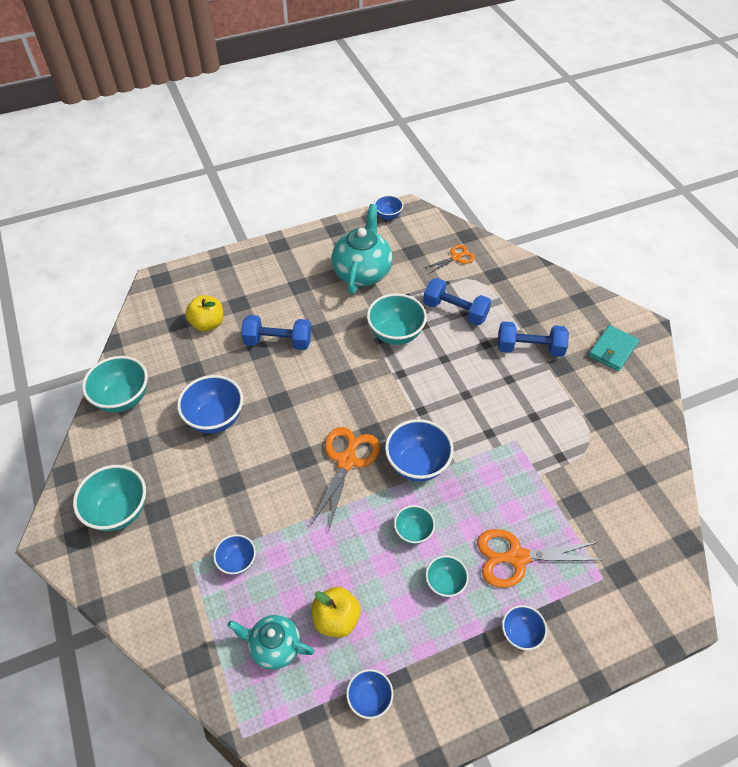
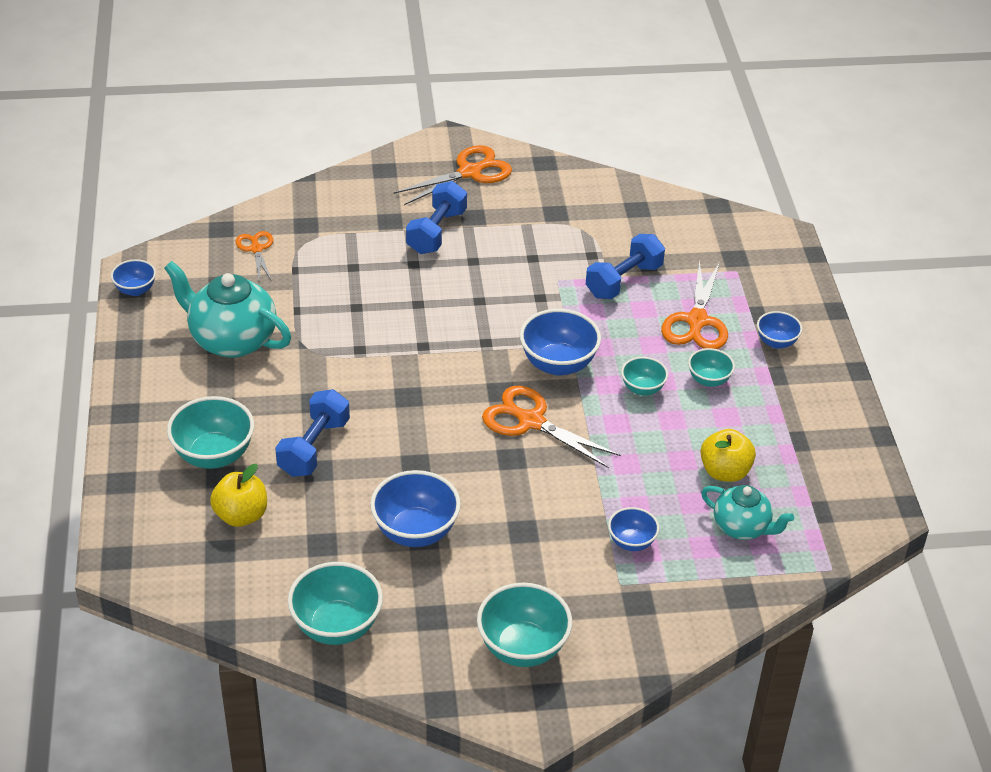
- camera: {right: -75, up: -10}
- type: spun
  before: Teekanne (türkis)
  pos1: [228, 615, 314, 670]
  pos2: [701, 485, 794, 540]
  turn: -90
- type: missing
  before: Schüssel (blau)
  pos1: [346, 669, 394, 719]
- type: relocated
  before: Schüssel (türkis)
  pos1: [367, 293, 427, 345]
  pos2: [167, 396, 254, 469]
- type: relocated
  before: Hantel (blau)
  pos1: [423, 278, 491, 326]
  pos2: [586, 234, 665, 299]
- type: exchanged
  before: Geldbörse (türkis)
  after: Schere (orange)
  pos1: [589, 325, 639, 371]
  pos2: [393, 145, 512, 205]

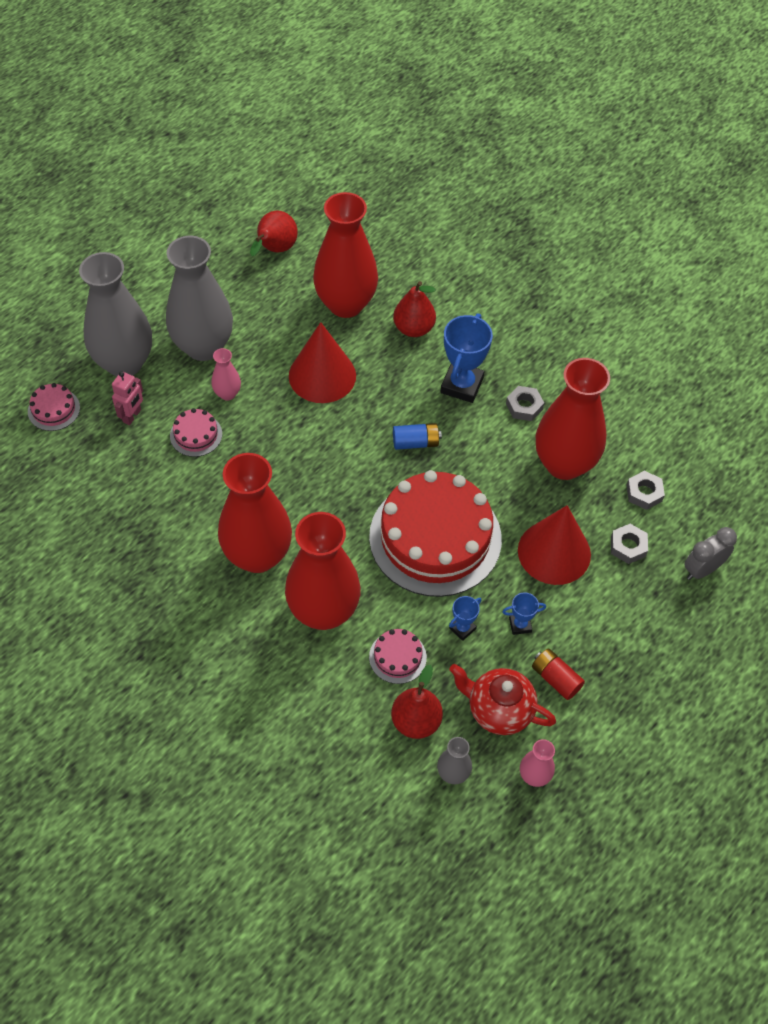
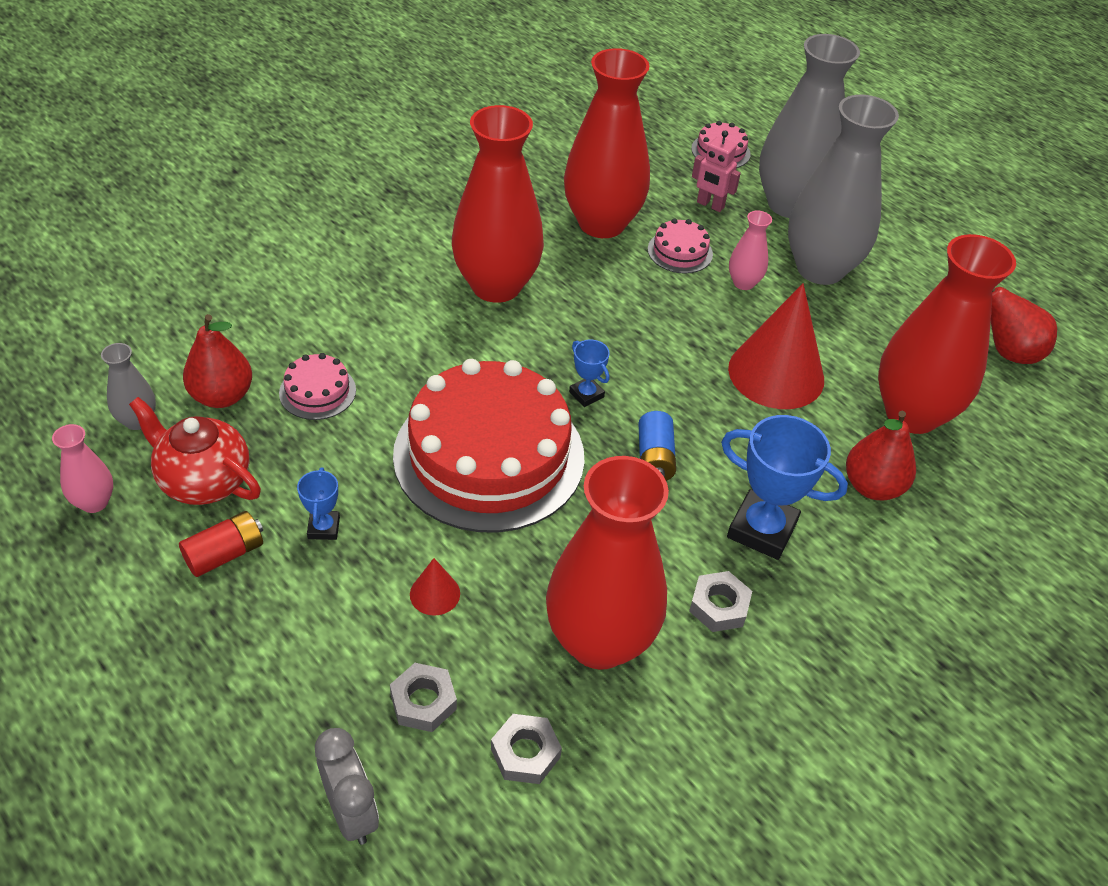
- camera: {right: 95, up: -10}
- type: relocated
  before: Vase (rot)
  pos1: [285, 512, 361, 630]
  pos2: [564, 48, 650, 238]
- type: relocated
  before: Pokal (blau)
  pos1: [449, 596, 481, 641]
  pos2: [569, 340, 610, 407]
- type: spun
  before: Teekanne (rot)
  pos1: [450, 664, 556, 735]
  pos2: [129, 397, 261, 505]
  turn: -90
- type: size
  before: Kegel (rot)
  pos1: [518, 505, 591, 585]
  pos2: [410, 558, 460, 616]
  scale: 0.43

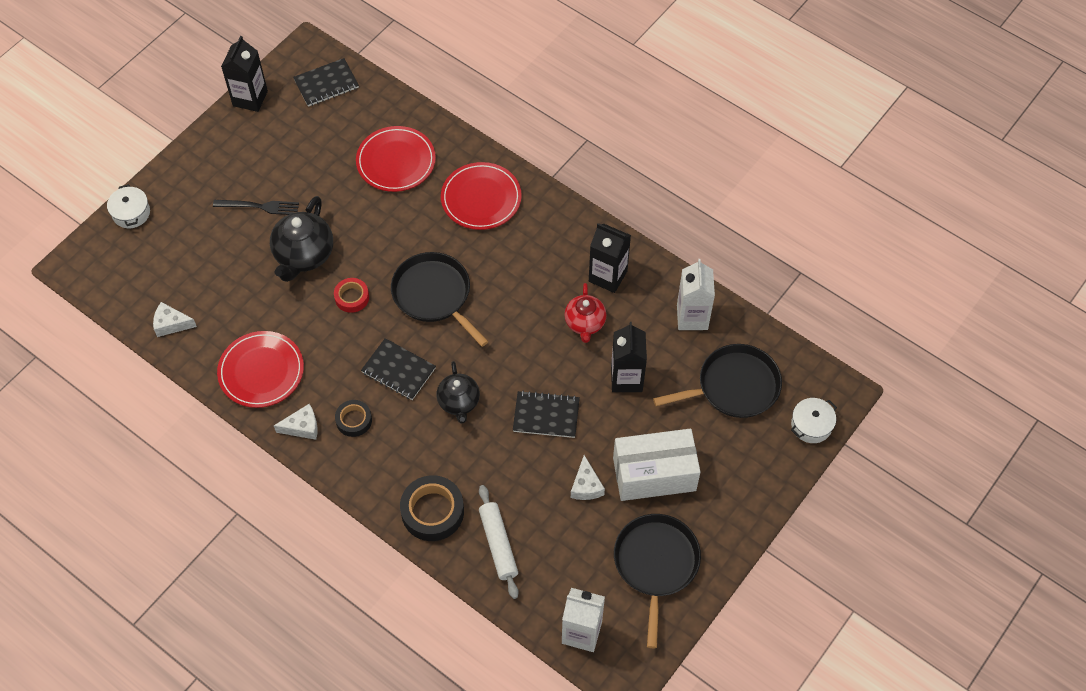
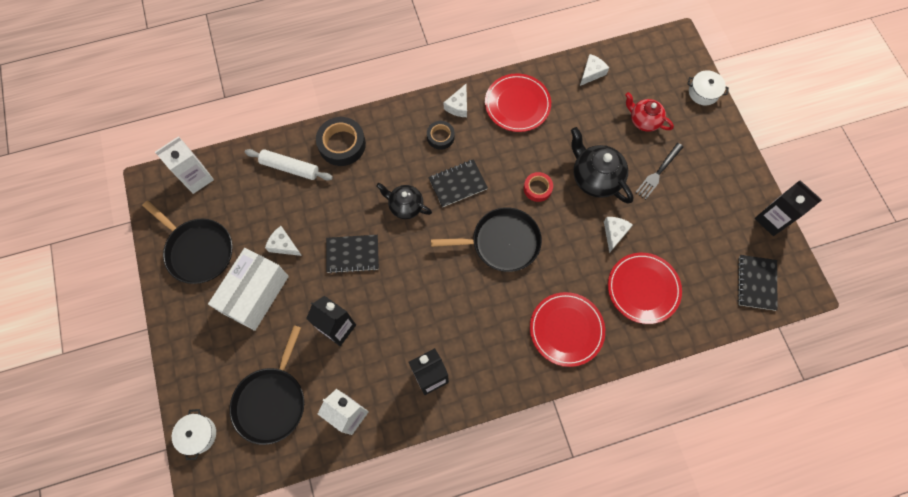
- camera: {right: 125, up: 10}
- type: spun
  before: Notizbuch (schwarz)
  pos1: [513, 391, 580, 438]
  pos2: [326, 235, 379, 274]
  turn: 45
- type: relocated
  before: Teekanne (rot)
  pos1: [564, 283, 607, 343]
  pos2: [625, 92, 674, 132]
- type: appeared
  after: Käse (weiß)
  pos2: [604, 217, 633, 253]

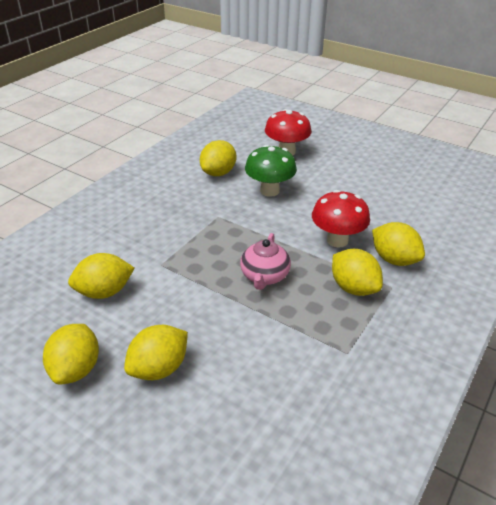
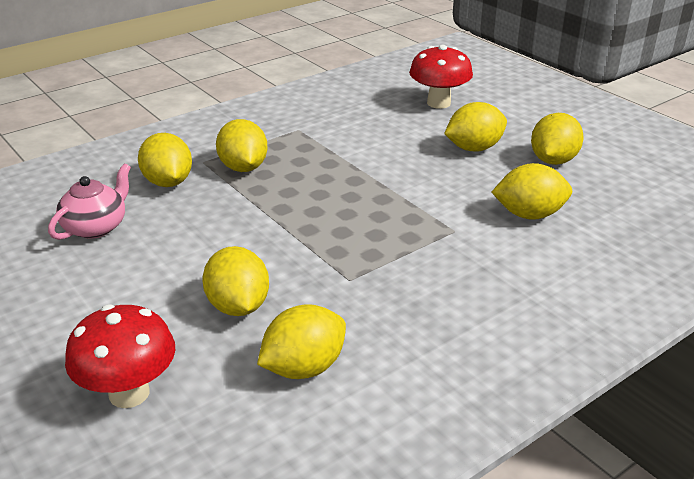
- camera: {right: -160, up: -5}
- type: relocated
  before: Teekanne (rosa)
  pos1: [240, 233, 291, 290]
  pos2: [48, 163, 131, 240]
- type: exchanged
  before: Pilz (grün)
  after: Zitrone (gelb)
  pos1: [245, 145, 297, 197]
  pos2: [202, 246, 269, 316]
- type: relocated
  before: Pilz (rot)
  pos1: [312, 190, 370, 248]
  pos2: [409, 45, 473, 109]

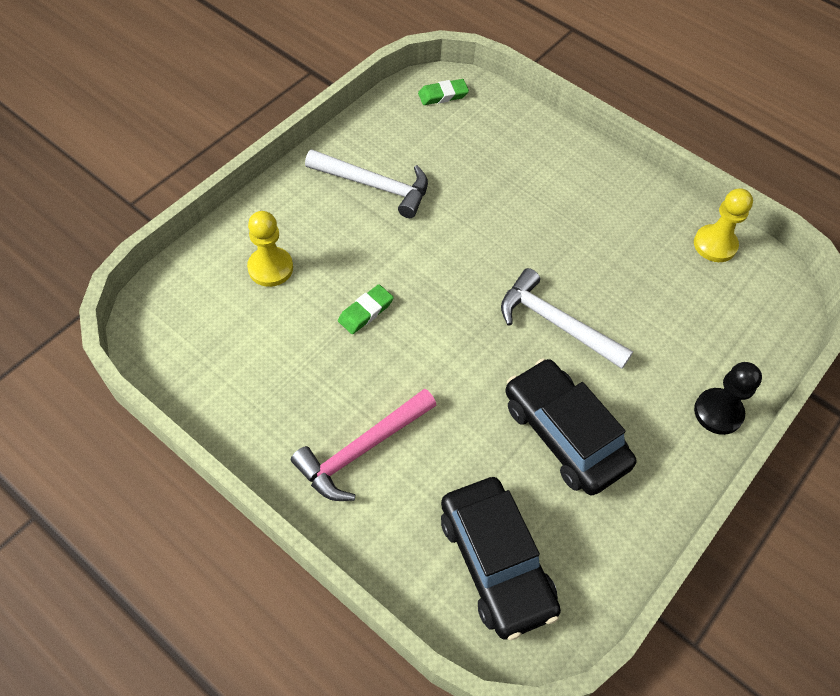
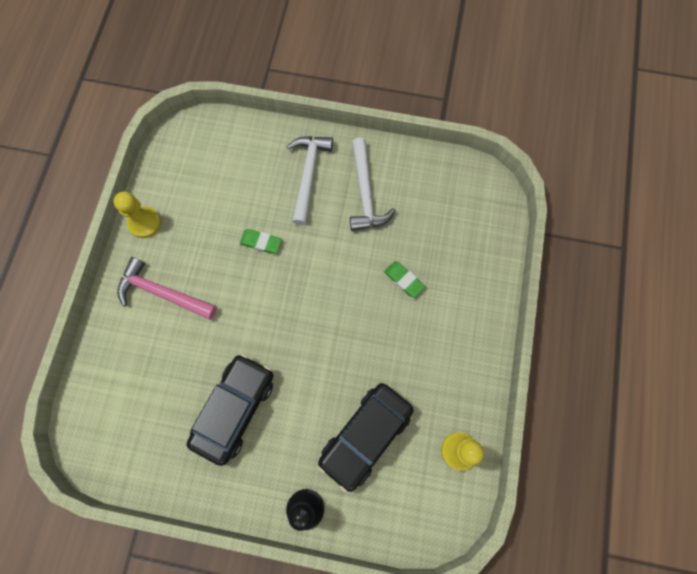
- camera: {right: 65, up: 15}
- type: relocated
  before: Bauer (gelb)
  pos1: [247, 211, 293, 287]
  pos2: [113, 191, 161, 238]
- type: relocated
  before: Radiergummi (grün)
  pos1: [418, 79, 469, 105]
  pos2: [384, 261, 425, 298]
- type: relocated
  before: Auto (schwarz)
  pos1: [441, 477, 561, 640]
  pos2: [318, 383, 414, 493]
- type: relocated
  before: Hammer (weiß)
  pos1: [501, 268, 633, 369]
  pos2: [287, 136, 333, 226]

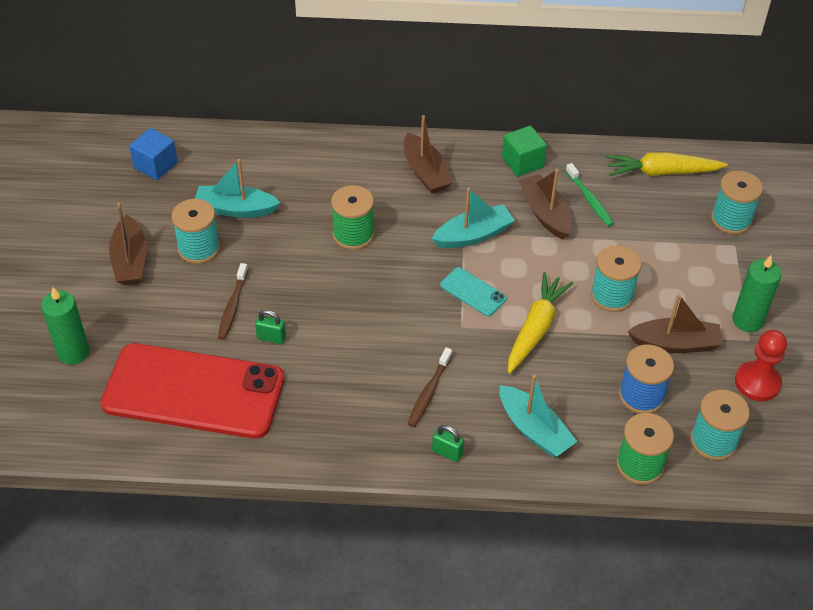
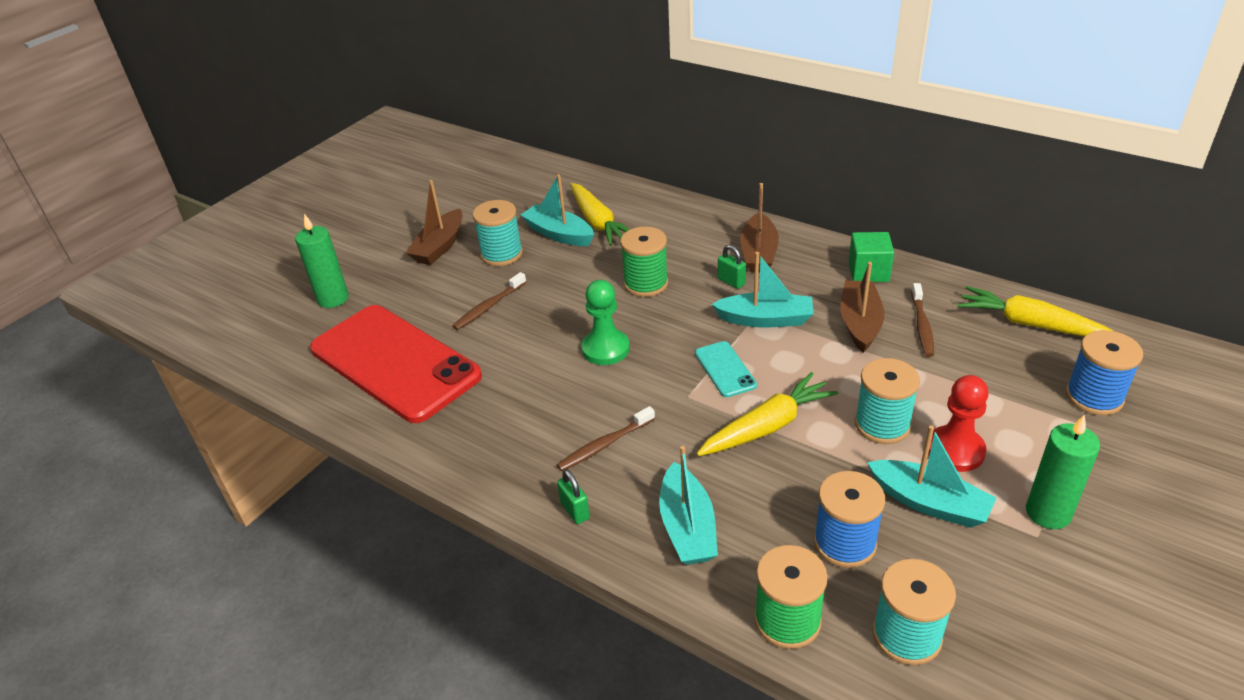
- camera: {right: 35, up: -10}
- type: missing
  before: Kubus (blau)
  pos1: [129, 128, 178, 180]
- type: relocated
  before: Vorhängeschloss (grün)
  pos1: [255, 310, 286, 344]
  pos2: [718, 245, 746, 289]
- type: colour
  before: Zahnbürste (grün)
  after: Zahnbürste (braun)
  pos1: [566, 163, 614, 227]
  pos2: [911, 283, 934, 357]
- type: colour
  before: Boot (braun)
  after: Boot (türkis)
  pos1: [628, 294, 723, 353]
  pos2: [867, 425, 997, 528]
- type: colour
  before: Garnrolle (türkis)
  after: Garnrolle (blau)
  pos1: [711, 171, 763, 234]
  pos2: [1066, 330, 1143, 415]
- type: relocated
  before: Bauer (rot)
  pos1: [735, 330, 787, 401]
  pos2: [928, 375, 989, 472]
- type: appeared
  after: Karotte (gelb)
  pos2: [570, 183, 630, 246]
- type: appeared
  after: Bauer (grün)
  pos2: [581, 280, 630, 365]

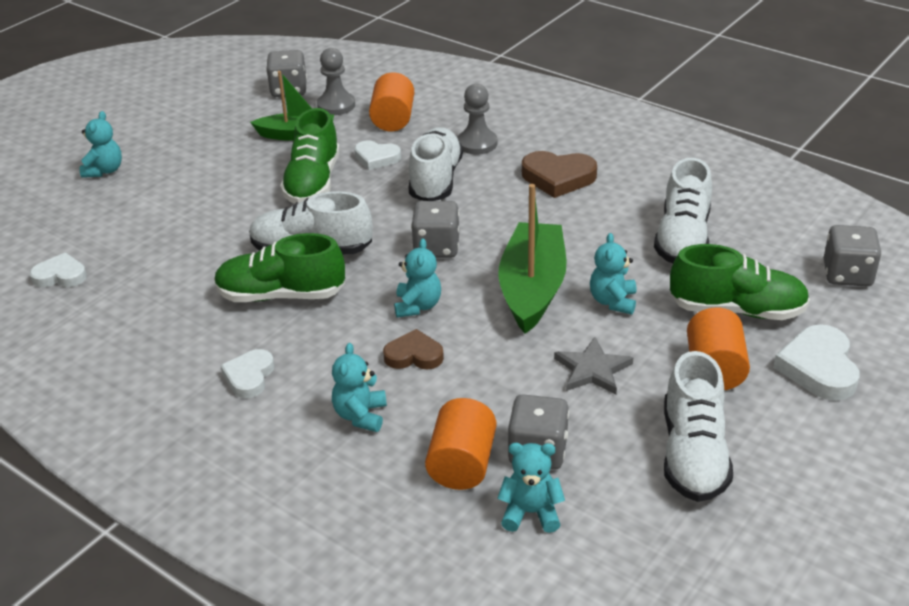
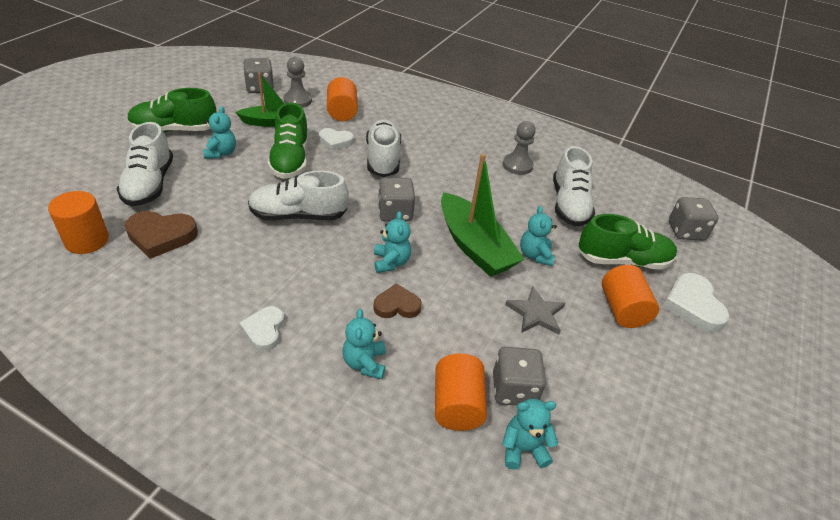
- camera: {right: -15, up: 5}
- type: exchanged
  before: Herz (weiß)
  after: Vollzylinder (orange)
  pos1: [30, 253, 87, 287]
  pos2: [48, 191, 109, 254]
- type: relocated
  before: Teddybär (türkis)
  pos1: [80, 111, 122, 178]
  pos2: [203, 106, 236, 159]
- type: relocated
  before: Schuh (grün)
  pos1: [214, 233, 345, 302]
  pos2: [127, 88, 217, 132]
- type: relocated
  before: Bauer (grau)
  pos1: [457, 84, 497, 155]
  pos2: [503, 121, 536, 175]
- type: spun
  before: Boot (grün)
  pos1: [499, 184, 567, 334]
  pos2: [441, 154, 524, 277]
  turn: 150
- type: relocated
  before: Herz (braun)
  pos1: [522, 151, 597, 198]
  pos2: [125, 211, 198, 259]
- type: relocated
  before: Schuh (weiß)
  pos1: [664, 351, 733, 502]
  pos2: [117, 122, 173, 206]

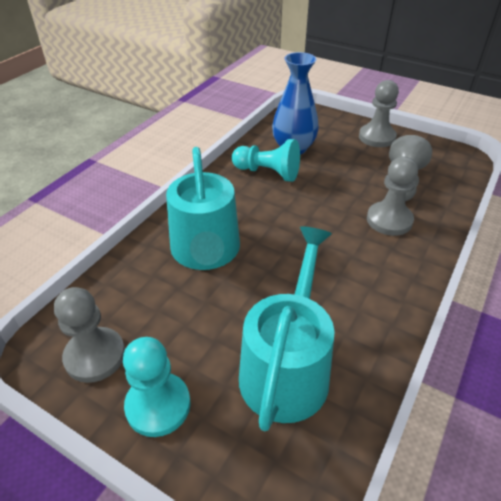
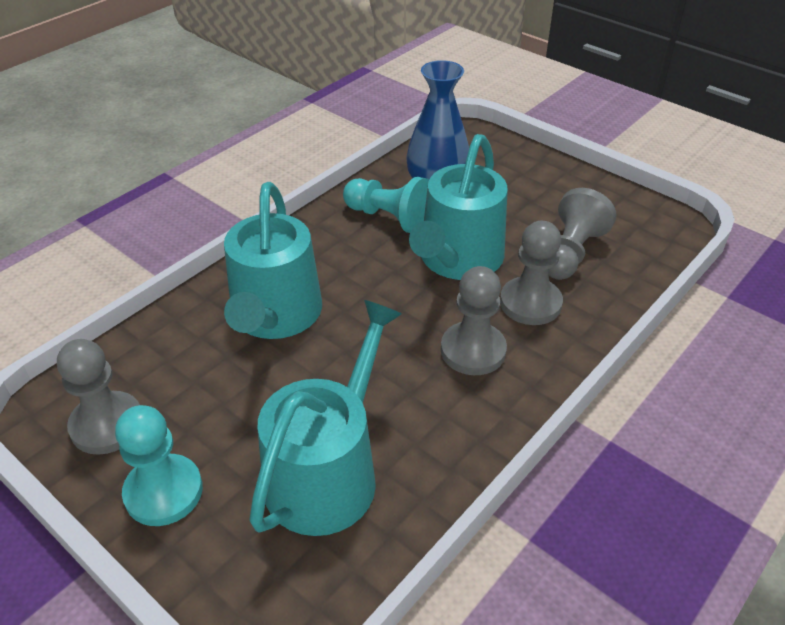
- camera: {right: 10, up: 0}
- type: relocated
  before: Bauer (grau)
  pos1: [359, 80, 399, 147]
  pos2: [441, 266, 507, 375]
- type: appeared
  after: Gießkanne (türkis)
  pos2: [409, 134, 508, 280]

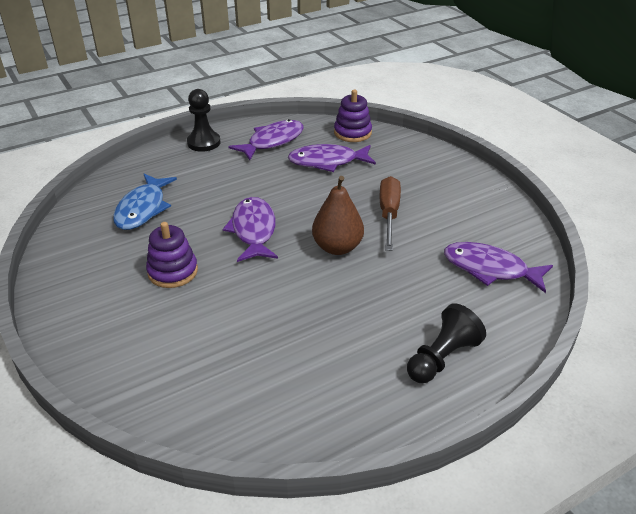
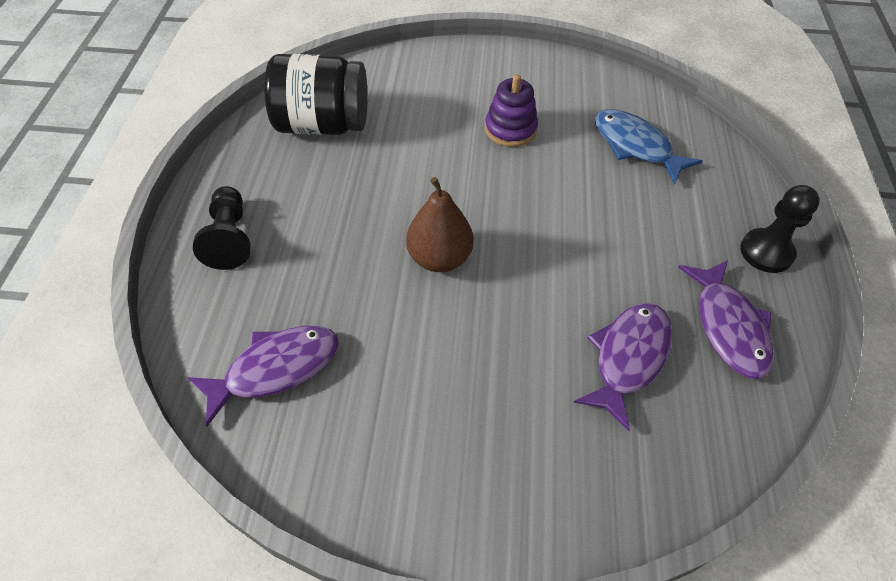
- camera: {right: 125, up: 15}
- type: missing
  before: Fisch (lila)
  pos1: [223, 197, 278, 262]
- type: missing
  before: Stapelspielzeug (lila)
  pos1: [334, 90, 372, 142]
- type: missing
  before: Schraubenzieher (braun)
  pos1: [380, 176, 401, 251]
- type: appeared
  after: Einmachglas (schwarz)
  pos2: [264, 54, 367, 135]

